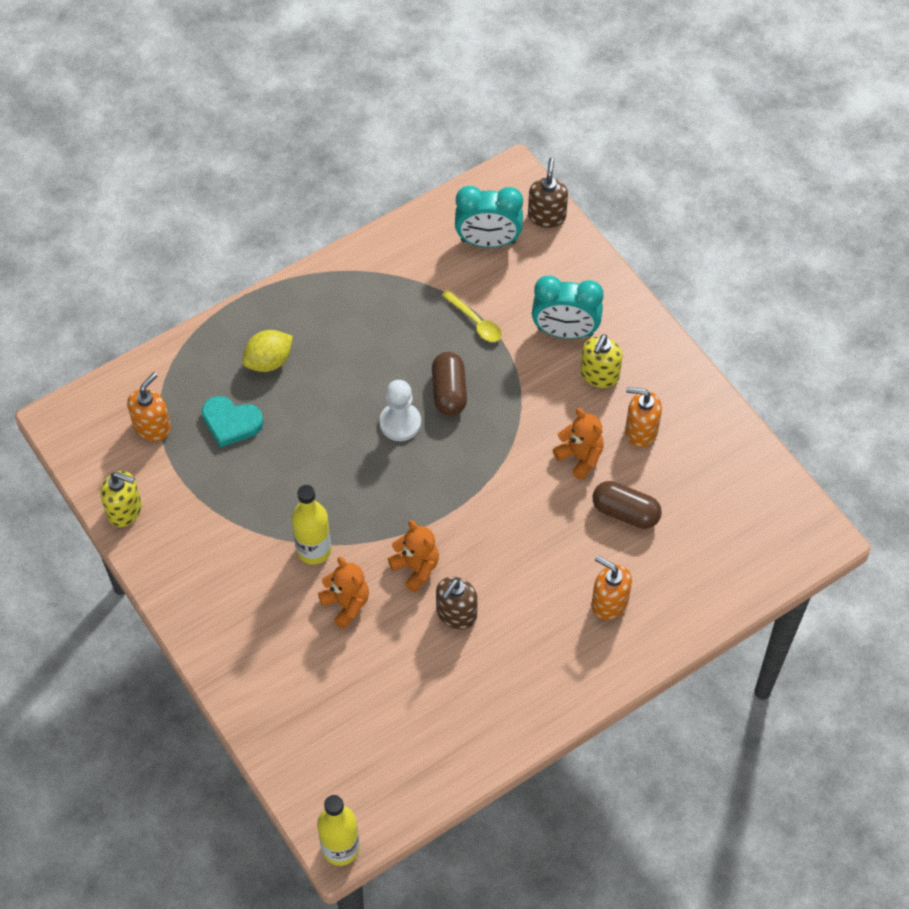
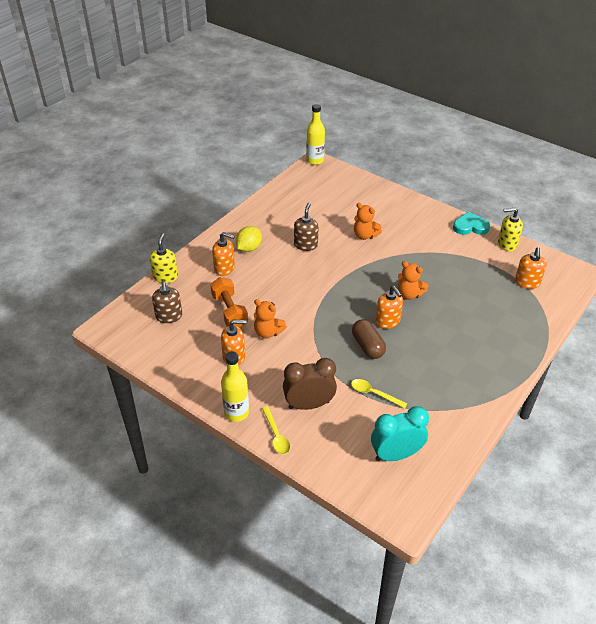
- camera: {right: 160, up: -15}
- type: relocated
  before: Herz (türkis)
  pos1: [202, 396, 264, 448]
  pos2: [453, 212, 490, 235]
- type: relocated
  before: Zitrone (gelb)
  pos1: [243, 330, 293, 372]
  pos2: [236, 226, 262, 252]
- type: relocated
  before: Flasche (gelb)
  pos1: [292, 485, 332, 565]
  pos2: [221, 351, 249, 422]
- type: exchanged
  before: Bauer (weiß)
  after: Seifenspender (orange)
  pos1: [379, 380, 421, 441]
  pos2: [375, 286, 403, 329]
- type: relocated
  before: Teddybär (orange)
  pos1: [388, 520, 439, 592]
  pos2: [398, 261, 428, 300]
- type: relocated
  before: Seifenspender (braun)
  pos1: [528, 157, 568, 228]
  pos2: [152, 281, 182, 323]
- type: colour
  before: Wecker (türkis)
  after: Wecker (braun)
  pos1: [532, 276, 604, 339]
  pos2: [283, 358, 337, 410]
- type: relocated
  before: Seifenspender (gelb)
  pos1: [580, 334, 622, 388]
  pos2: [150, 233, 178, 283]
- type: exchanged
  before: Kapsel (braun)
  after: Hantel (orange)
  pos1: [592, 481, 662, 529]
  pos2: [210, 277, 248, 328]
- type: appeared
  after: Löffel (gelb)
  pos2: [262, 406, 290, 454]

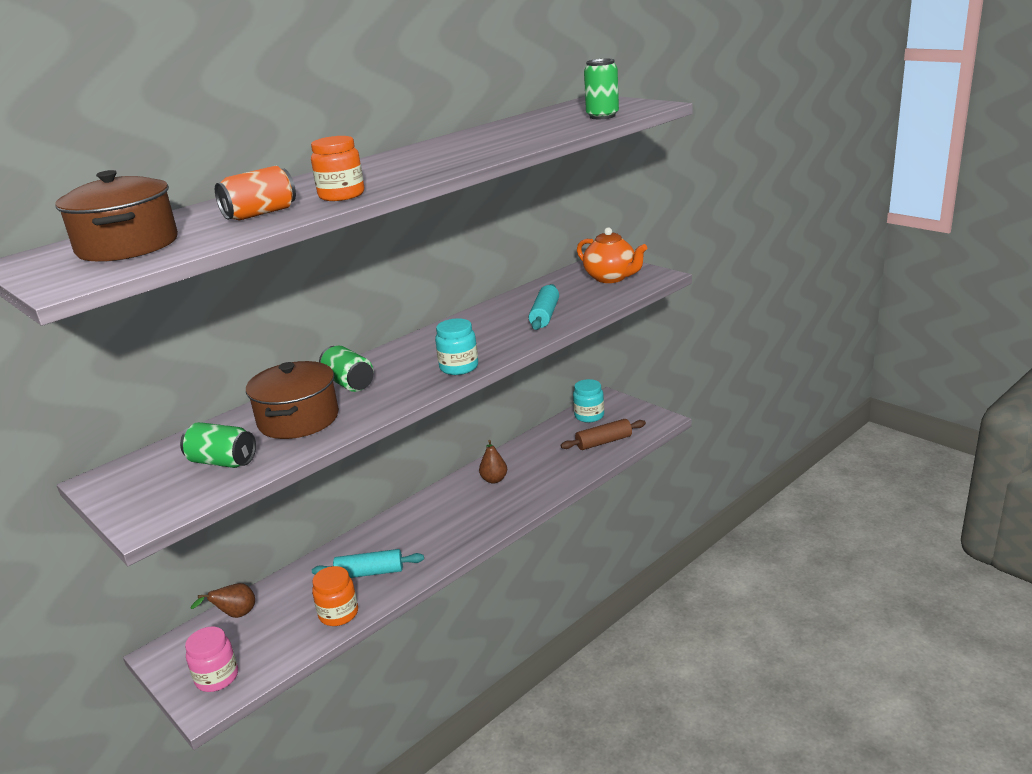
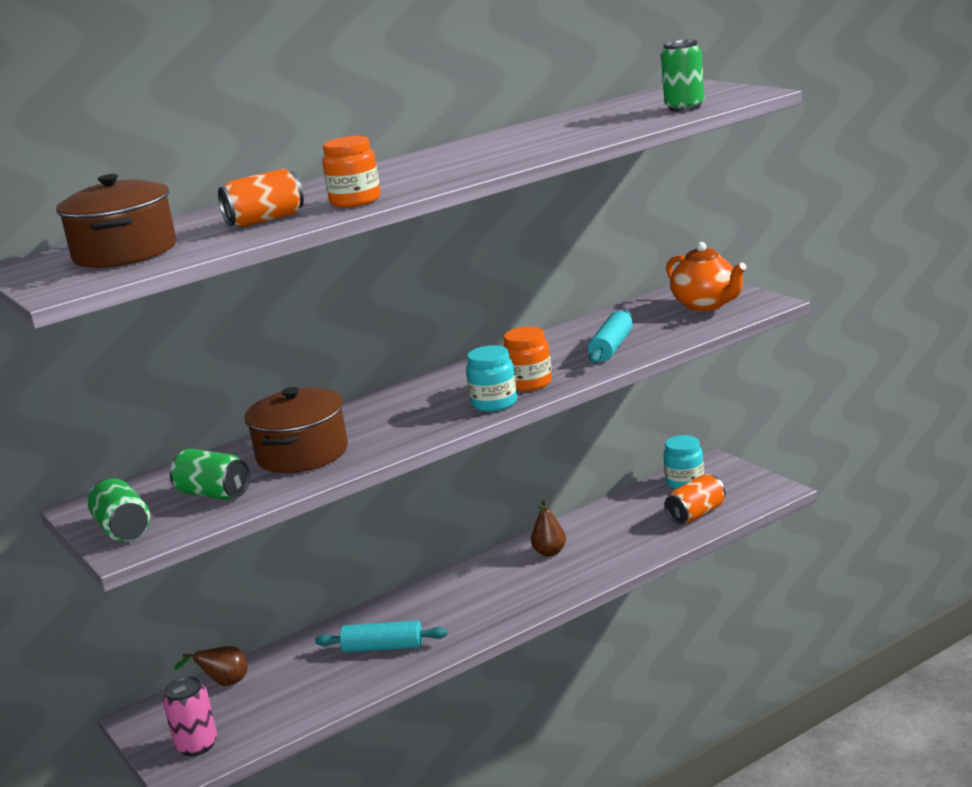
- camera: {right: 10, up: -5}
- type: exchanged
  before: Einmachglas (rosa)
  after: Dose (rosa)
  pos1: [185, 627, 238, 692]
  pos2: [163, 676, 217, 756]
- type: relocated
  before: Einmachglas (orange)
  pos1: [312, 566, 358, 626]
  pos2: [503, 327, 552, 391]
- type: relocated
  before: Dose (grün)
  pos1: [319, 346, 373, 392]
  pos2: [88, 478, 150, 542]
- type: exchanged
  before: Nudelholz (braun)
  after: Dose (orange)
  pos1: [561, 419, 646, 450]
  pos2: [665, 474, 725, 524]

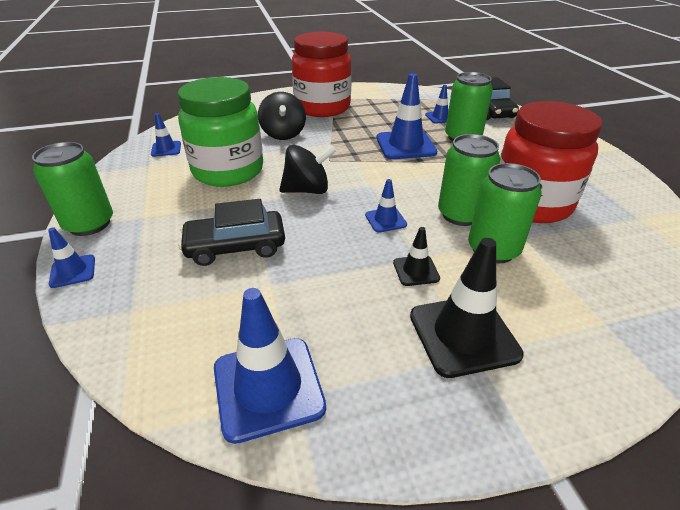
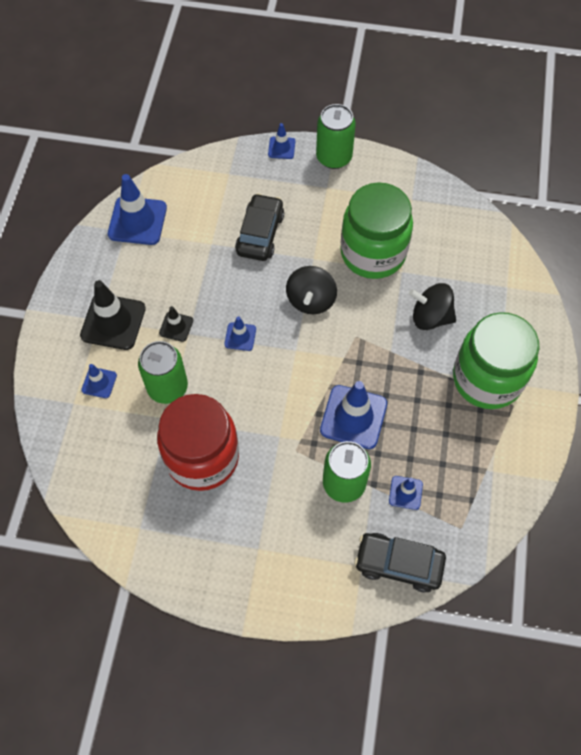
- camera: {right: 115, up: 25}
- type: relocated
  before: Leitkegel (blau)
  pos1: [151, 113, 181, 157]
  pos2: [81, 364, 117, 398]
- type: colour
  before: Einmachglas (rot)
  after: Einmachglas (grün)
  pos1: [292, 32, 352, 117]
  pos2: [453, 312, 540, 409]
- type: missing
  before: Dose (grün)
  pos1: [438, 134, 500, 226]

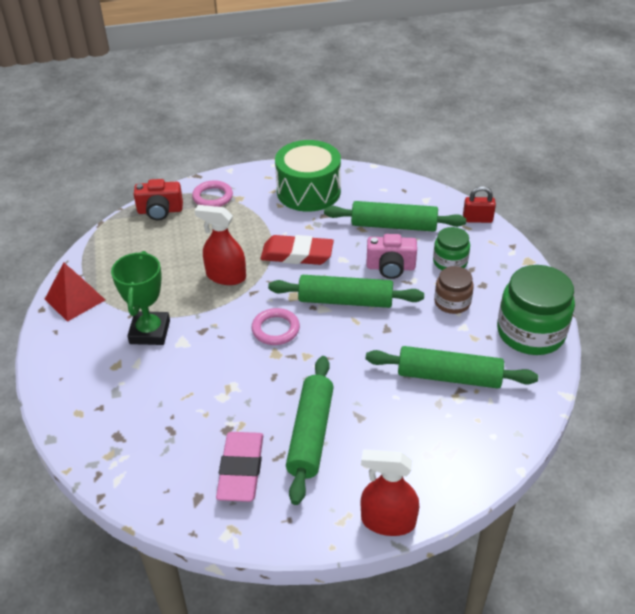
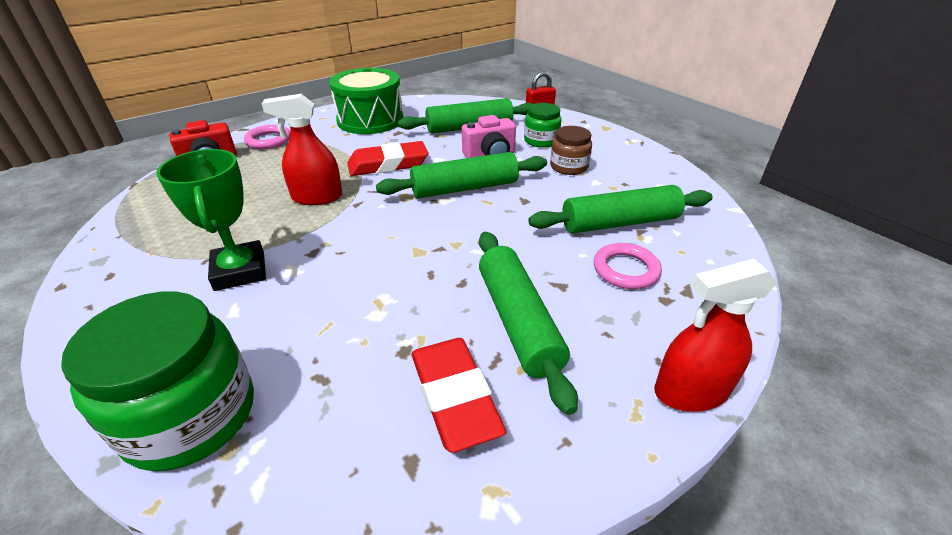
- camera: {right: -25, up: -5}
- type: missing
  before: Pyramide (rot)
  pos1: [45, 263, 105, 322]
- type: colour
  before: Radiergummi (rosa)
  after: Radiergummi (rot)
  pos1: [216, 432, 263, 502]
  pos2: [411, 338, 507, 453]
- type: relocated
  before: Ring (rosa)
  pos1: [251, 308, 300, 345]
  pos2: [594, 243, 662, 289]
- type: relocated
  before: Einmachglas (grün)
  pos1: [497, 265, 575, 355]
  pos2: [61, 292, 254, 471]

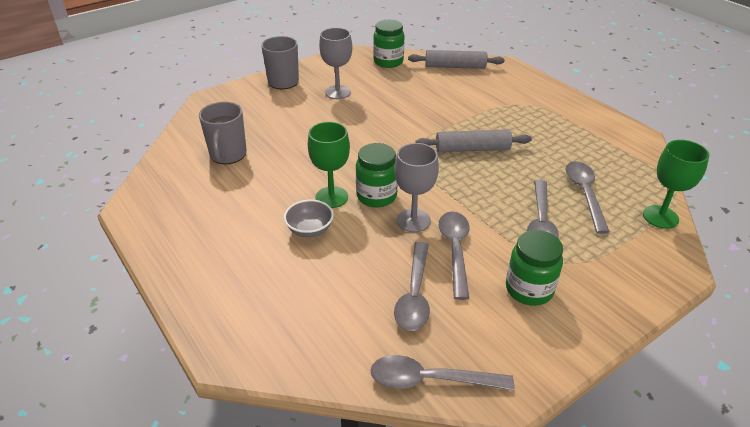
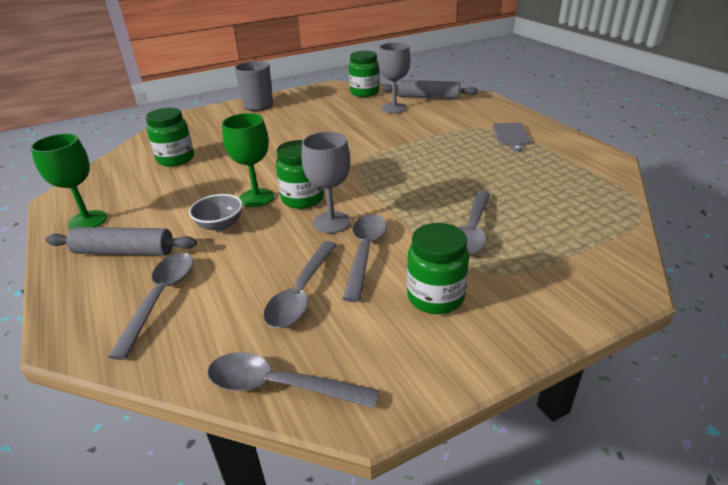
- camera: {right: 10, up: -5}
- type: exchanged
  before: Tasse (grau)
  after: Einmachglas (grün)
  pos1: [199, 102, 247, 164]
  pos2: [146, 108, 194, 167]
- type: relocated
  before: Kelch (grau)
  pos1: [319, 28, 352, 99]
  pos2: [378, 43, 410, 113]
- type: relocated
  before: Nudelholz (grau)
  pos1: [415, 129, 532, 152]
  pos2: [45, 227, 197, 256]
- type: relocated
  before: Löffel (grau)
  pos1: [565, 161, 610, 234]
  pos2: [108, 253, 194, 360]
- type: relocated
  before: Kelch (grün)
  pos1: [643, 140, 710, 229]
  pos2: [31, 134, 107, 229]
- type: appeared
  after: Schneidebrett (grau)
  pos2: [493, 123, 530, 152]

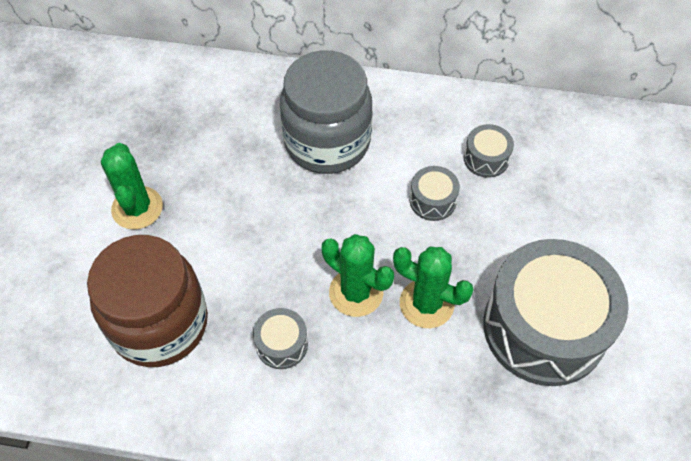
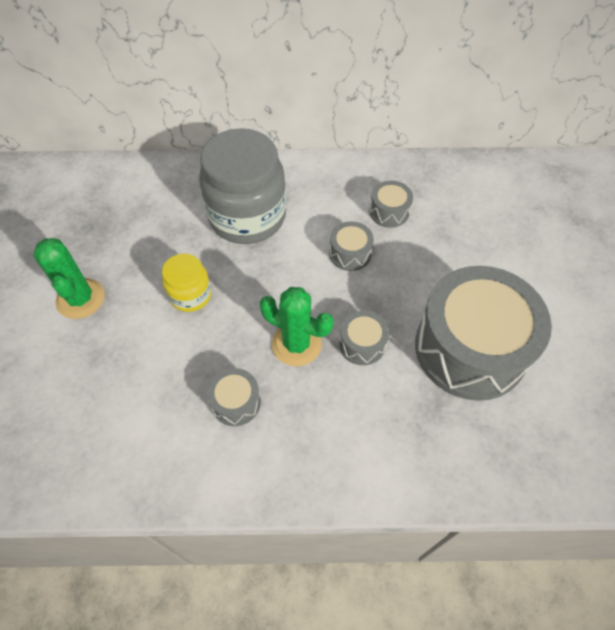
- camera: {right: -10, up: 0}
- type: missing
  before: Einmachglas (braun)
  pos1: [87, 235, 208, 367]
- type: exchanged
  before: Kaktus (grün)
  after: Trommel (grau)
  pos1: [393, 247, 474, 328]
  pos2: [339, 311, 389, 365]
- type: appeared
  after: Einmachglas (gelb)
  pos2: [162, 253, 211, 312]

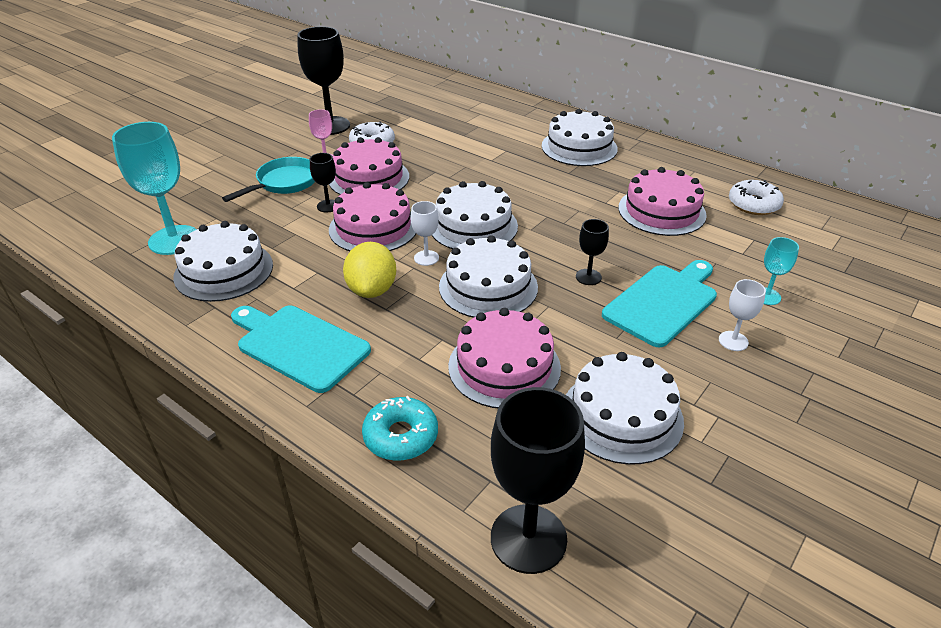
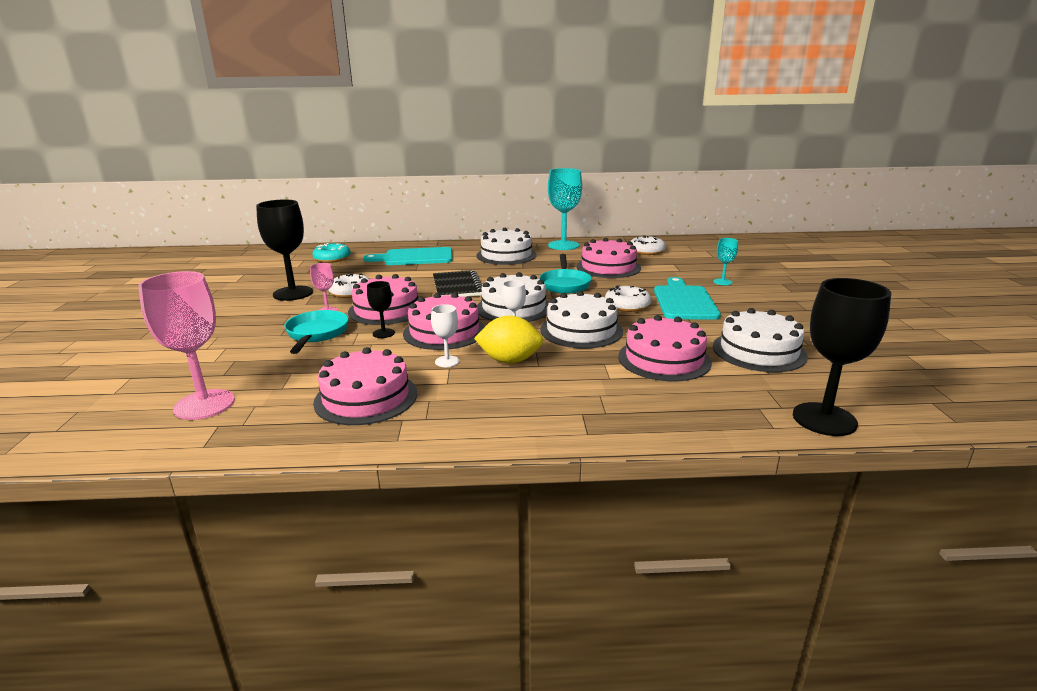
- camera: {right: -40, up: -15}
- type: relocated
  before: Kelch (türkis)
  pos1: [112, 122, 197, 255]
  pos2: [548, 168, 582, 250]
- type: colour
  before: Kuchen (weiß)
  after: Kuchen (rosa)
  pos1: [173, 221, 273, 302]
  pos2: [313, 347, 417, 425]
- type: relocated
  before: Schneidebrett (türkis)
  pos1: [231, 306, 371, 393]
  pos2: [364, 247, 452, 265]
- type: spun
  before: Zitrone (gelb)
  pos1: [343, 242, 396, 298]
  pos2: [474, 316, 543, 363]
  turn: -45
- type: relocated
  before: Donut (türkis)
  pos1: [362, 396, 438, 461]
  pos2: [312, 243, 351, 263]
- type: exchanged
  before: Kelch (schwarz)
  after: Donut (weiß)
  pos1: [576, 219, 609, 285]
  pos2: [605, 285, 651, 312]
- type: relocated
  before: Kelch (weiß)
  pos1: [719, 279, 766, 351]
  pos2: [431, 304, 459, 367]
- type: appeared
  after: Kelch (rosa)
  pos2: [138, 271, 235, 420]
- type: appeared
  after: Notizbuch (schwarz)
  pos2: [433, 270, 482, 297]
- type: appeared
  after: Pfanne (türkis)
  pos2: [539, 254, 592, 294]

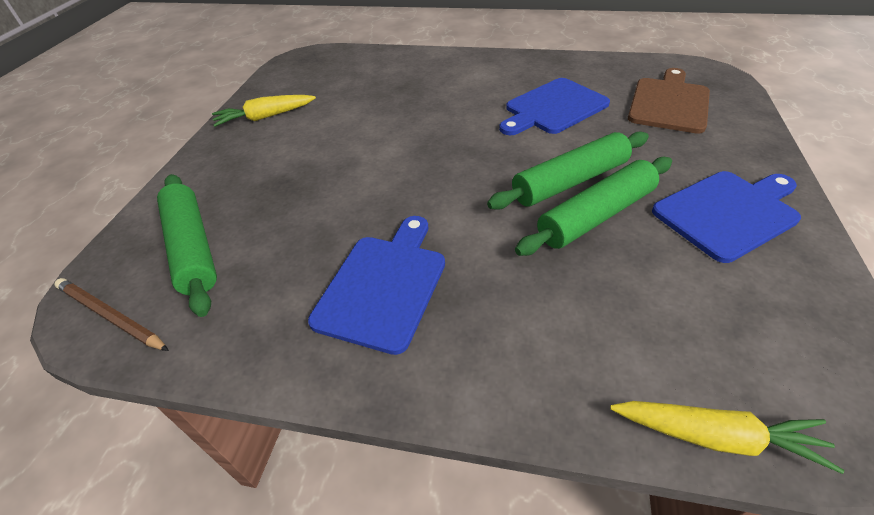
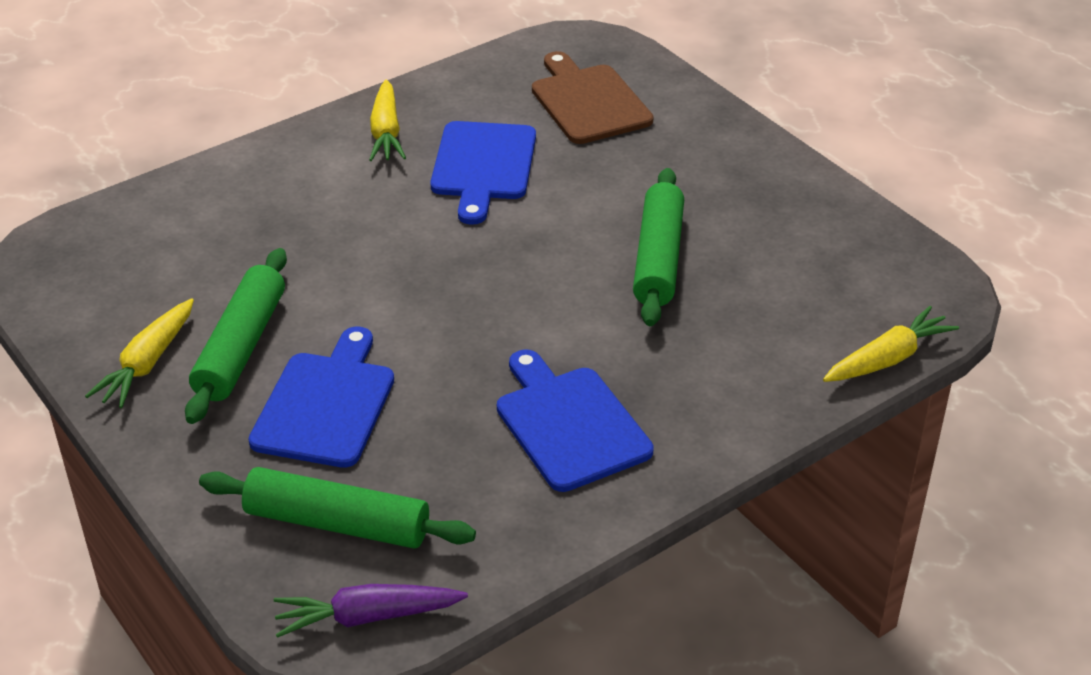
- camera: {right: -50, up: -5}
- type: exchanged
  before: Bleistift (braun)
  after: Karotte (lila)
  pos1: [54, 278, 169, 351]
  pos2: [274, 584, 468, 638]
- type: relocated
  before: Nudelholz (grün)
  pos1: [487, 131, 649, 210]
  pos2: [185, 248, 287, 424]
- type: relocated
  before: Schneidebrett (blau)
  pos1: [652, 171, 801, 263]
  pos2: [249, 327, 394, 468]
- type: appeared
  after: Karotte (gelb)
  pos2: [369, 79, 406, 161]

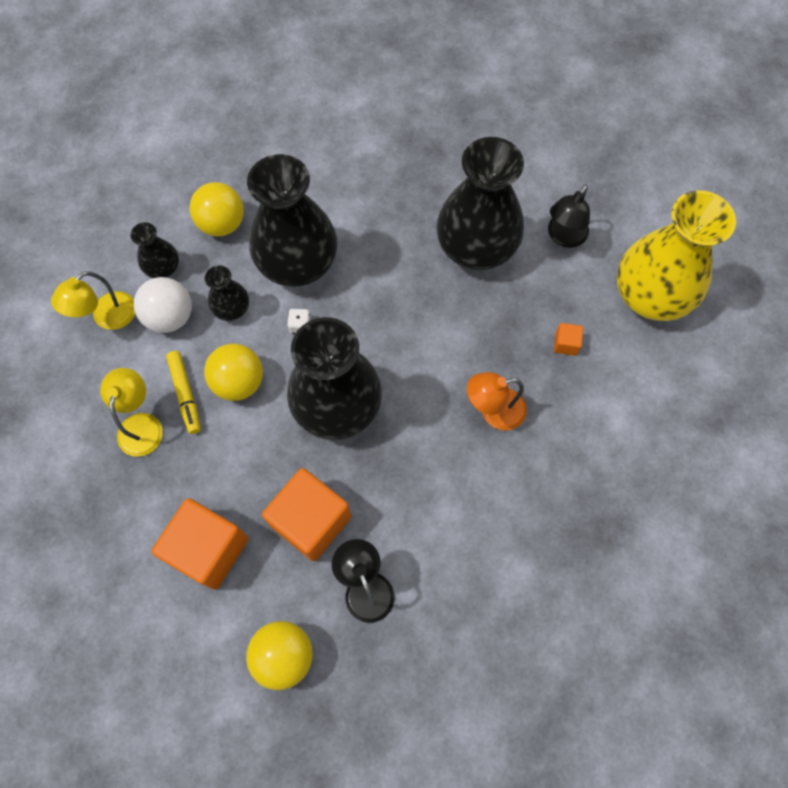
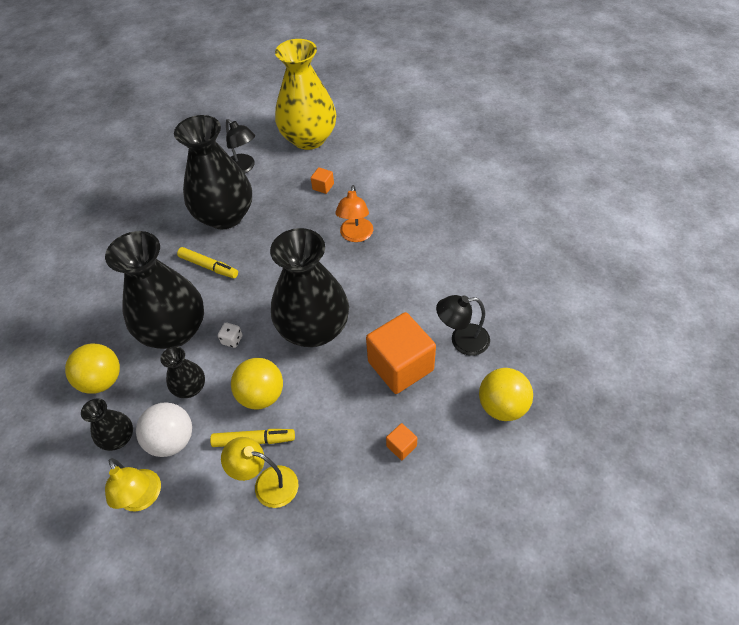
- camera: {right: -70, up: -15}
- type: size
  before: Kubus (orange)
  pos1: [151, 498, 248, 590]
  pos2: [386, 423, 417, 460]
  scale: 0.42
- type: appeared
  after: Filzstift (gelb)
  pos2: [177, 247, 238, 278]

